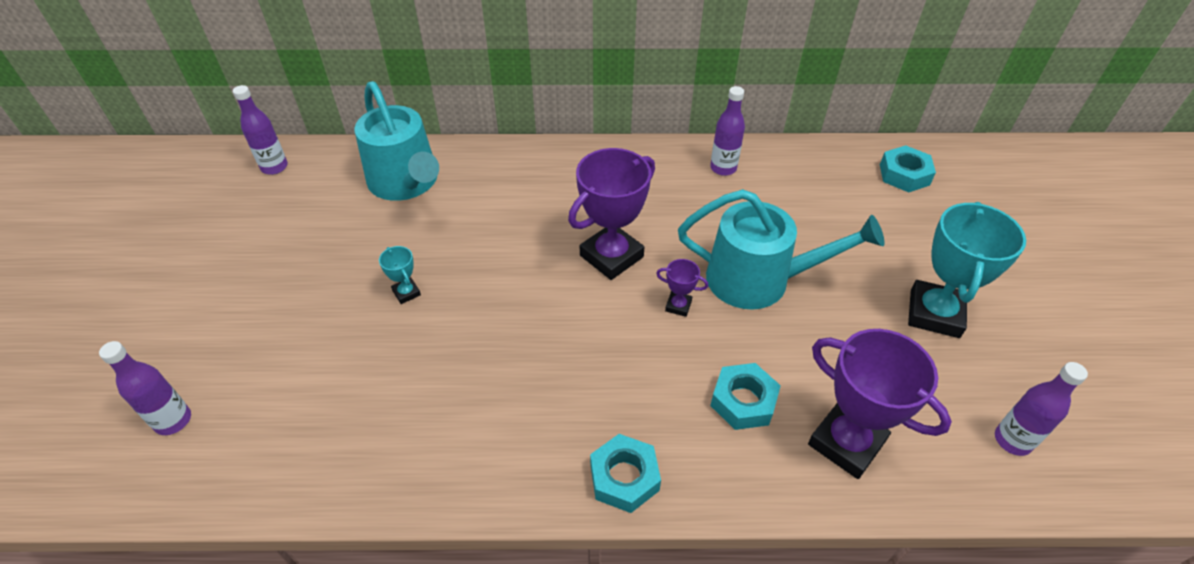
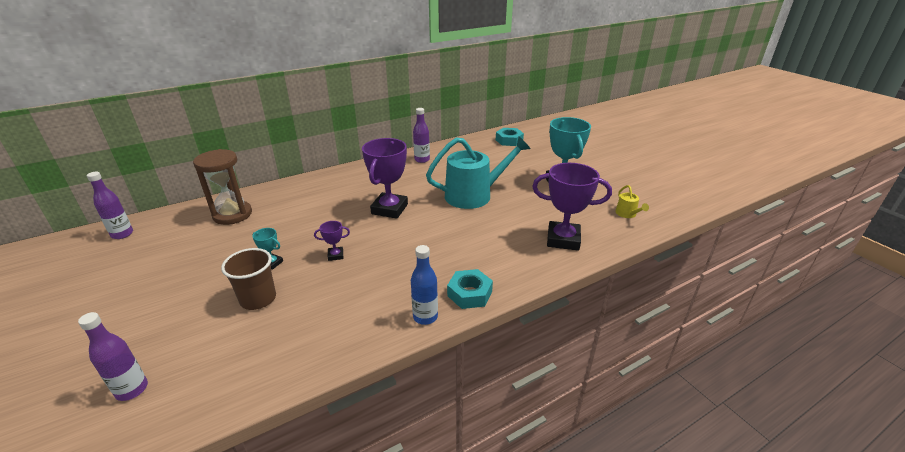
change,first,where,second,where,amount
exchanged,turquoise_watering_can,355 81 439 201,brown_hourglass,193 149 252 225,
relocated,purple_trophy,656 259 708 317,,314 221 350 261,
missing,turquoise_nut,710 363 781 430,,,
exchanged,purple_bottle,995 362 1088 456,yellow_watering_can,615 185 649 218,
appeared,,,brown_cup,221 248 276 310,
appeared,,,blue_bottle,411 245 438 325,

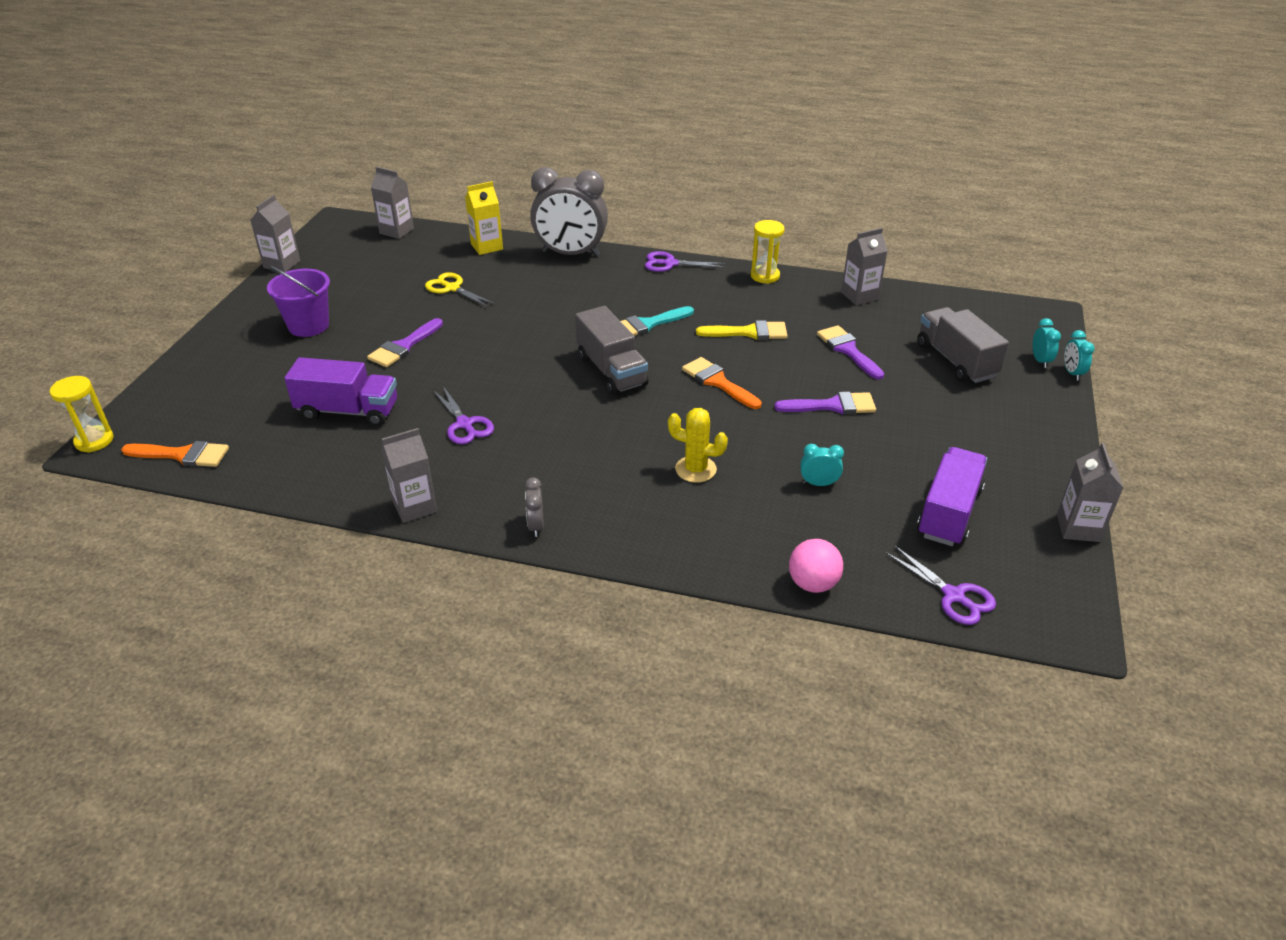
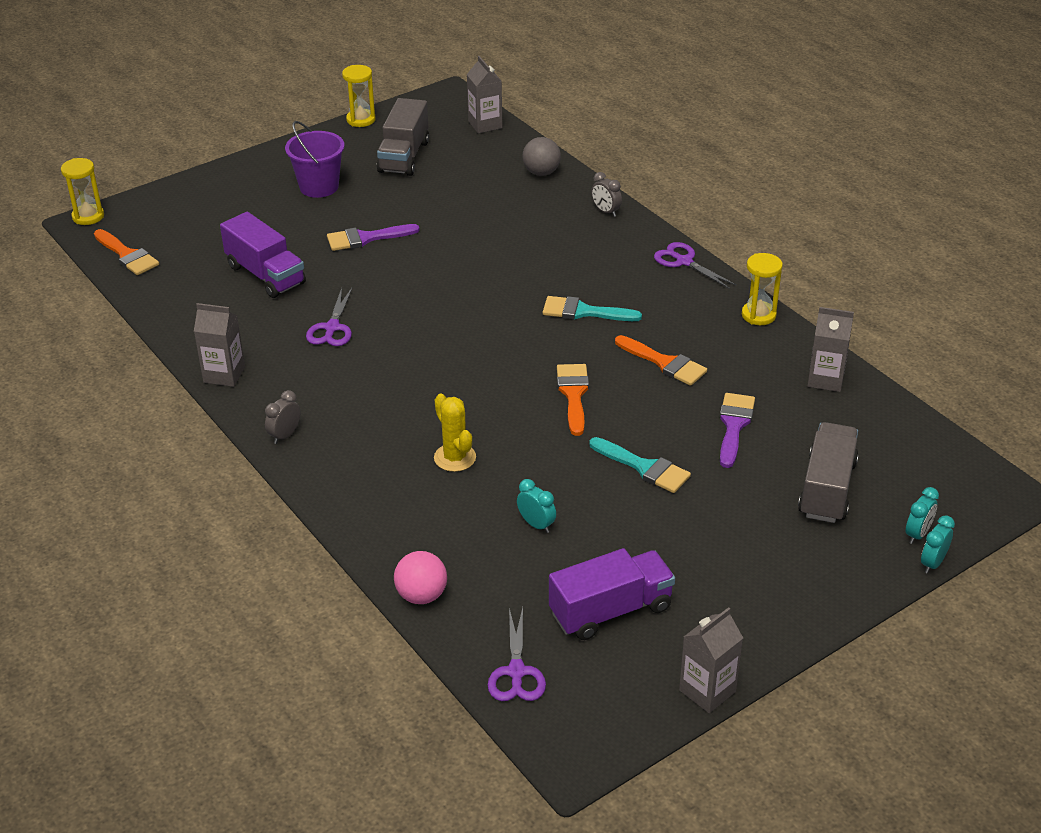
change,first,where,second,where,amount
exchanged,grey_carton,250 195 300 272,yellow_hourglass,342 65 375 127,
missing,yellow_scissors,425 272 496 308,,,
exchanged,yellow_carton,465 181 503 255,grey_ball,523 137 561 176,
size,grey_clock,530 167 608 256,,591 172 622 217,x0.41
relocated,grey_truck,575 306 649 395,,377 98 429 176,
colour,yellow_brush,696 320 788 340,orange_brush,615 335 707 386,
colour,purple_brush,774 392 876 415,turquoise_brush,589 437 691 493,

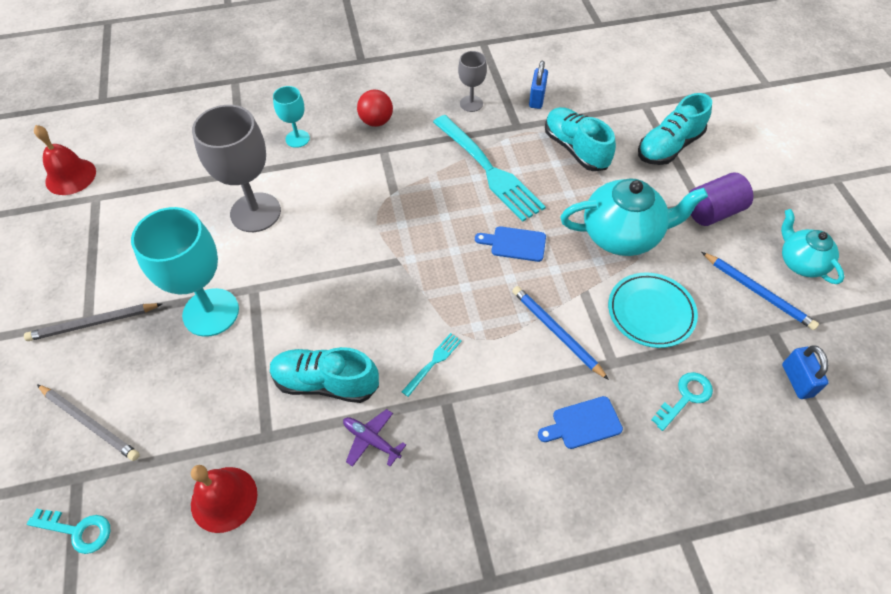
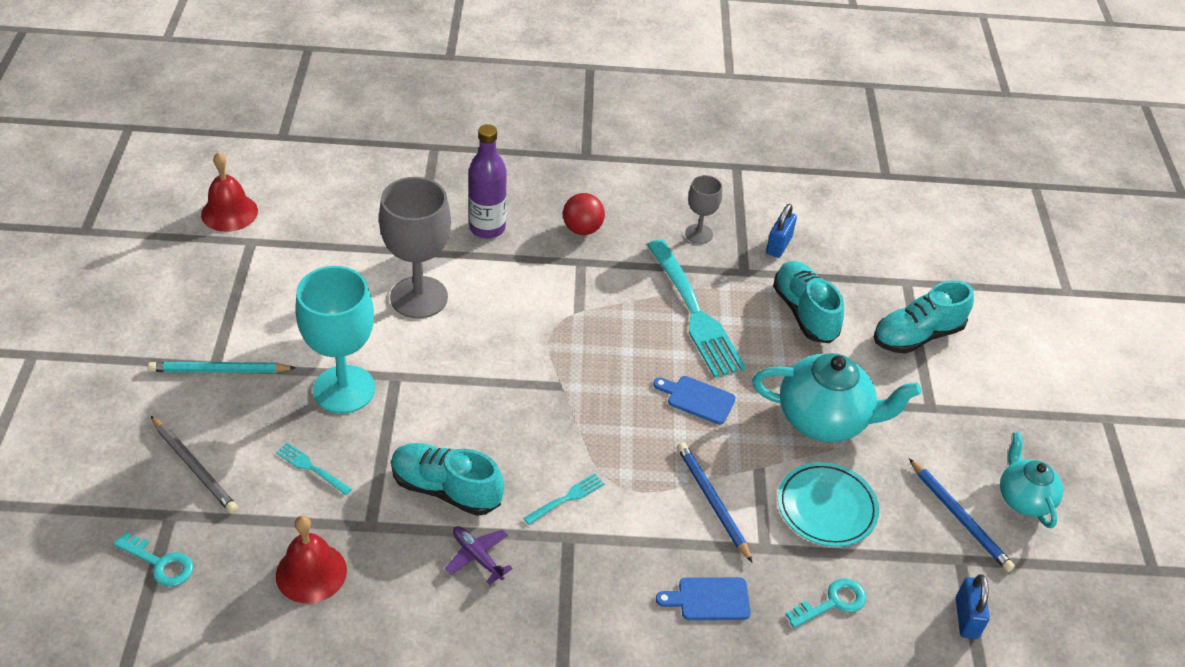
change,first,where,second,where,amount
colour,grey_pencil,24 303 162 341,turquoise_pencil,148 362 296 373,
exchanged,turquoise_goblet,273 86 310 148,purple_bottle,469 124 507 239,
missing,purple_cylinder,689 172 753 226,,,
appeared,,,turquoise_fork,276 443 352 495,

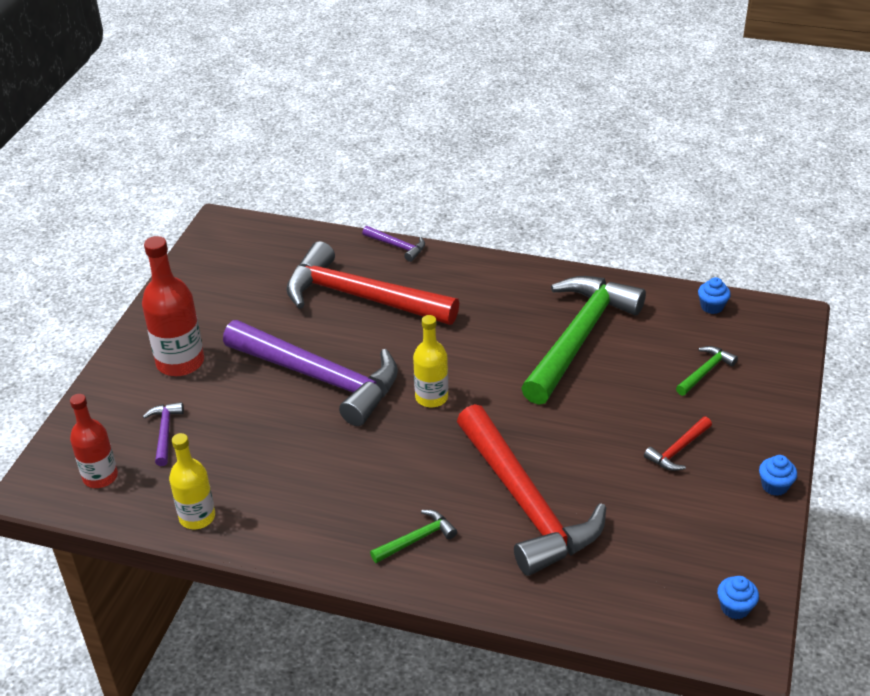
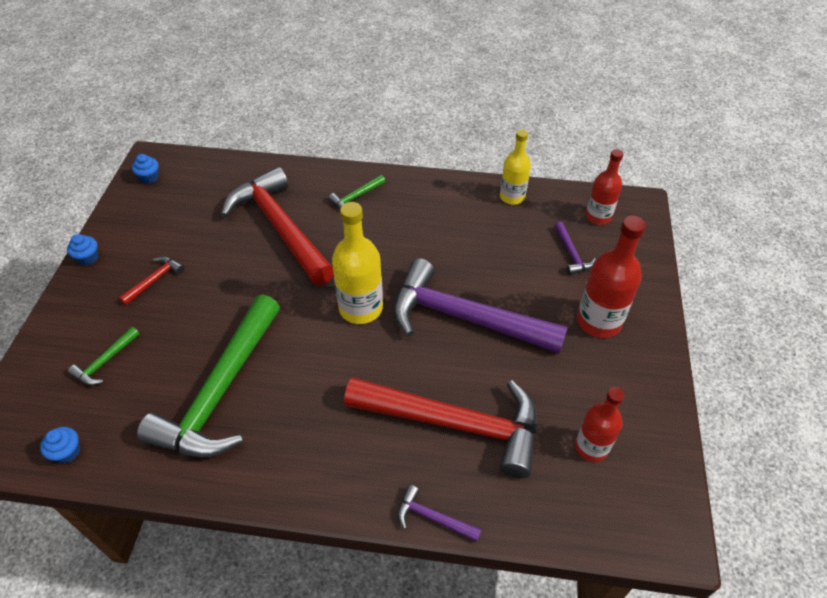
change,first,where,second,where,amount
size,yellow_bottle,413 315 448 408,,332 202 383 324,x1.51
appeared,,,red_bottle,575 387 624 462,

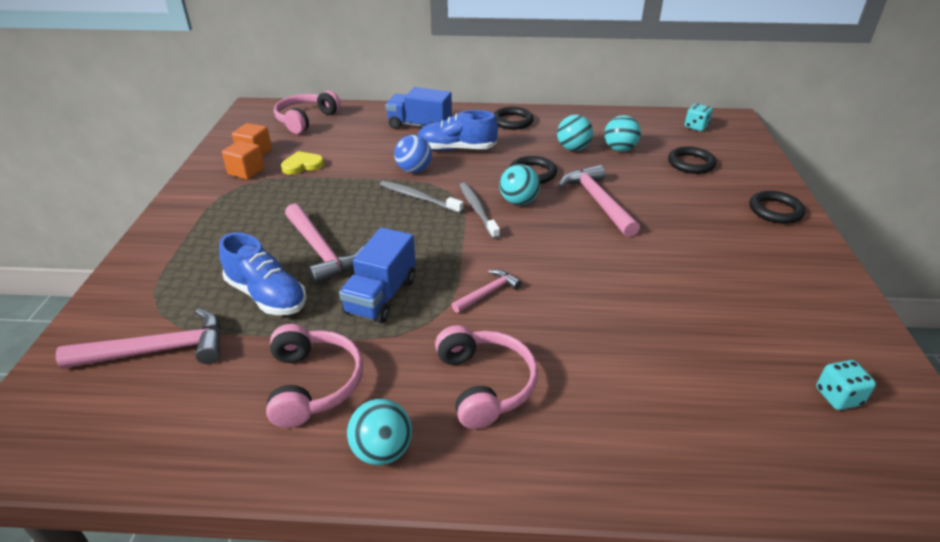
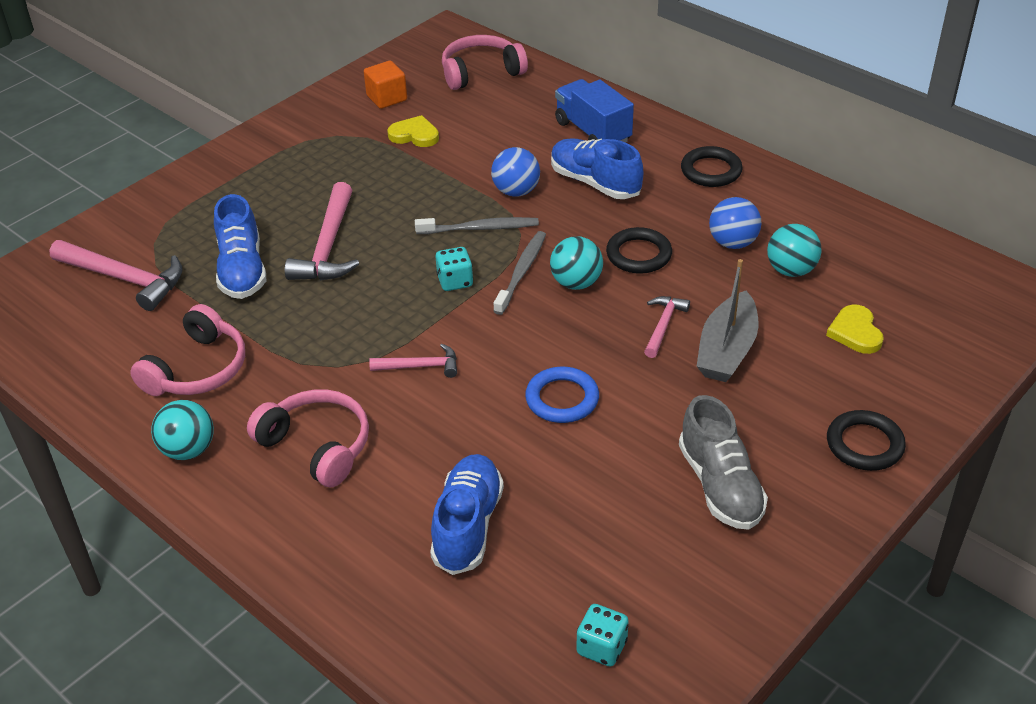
change,first,where,second,where,amount
missing,orange_cube,222 140 265 180,,,
missing,blue_truck,339 227 416 323,,,
spun,grey_toothbrush,380 181 463 213,,415 217 539 234,105 degrees clockwise
spun,pink_headphones,435 325 538 429,,247 389 369 487,75 degrees counterclockwise
colour,turquoise_ball,557 115 593 151,blue_ball,709 197 762 249,
size,pink_hammer,559 165 640 237,,644 296 690 358,x0.56
exchanged,black_ring,668 146 717 174,yellow_heart,826 305 884 354,
relocated,turquoise_dice,685 104 713 131,,436 247 473 291,
appeared,,,blue_shoe,430 454 504 575,
appeared,,,blue_ring,525 367 599 423,
appeared,,,grey_shoe,679 395 768 530,
appeared,,,grey_boat,697 259 759 382,

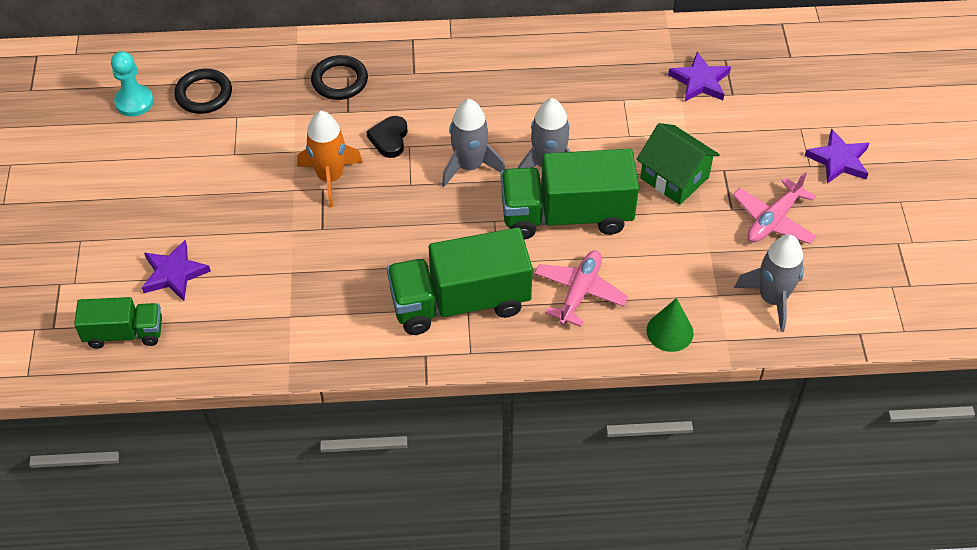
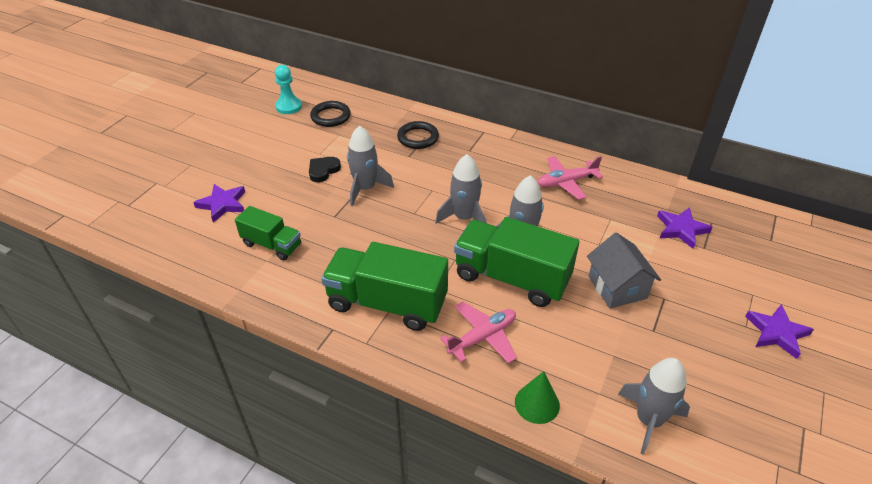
change,first,where,second,where,amount
relocated,green_truck,74 297 162 349,,235 206 301 260,
colour,orange_rocket,297 111 363 207,grey_rocket,347 125 394 206,
relocated,black_heart,366 116 408 158,,309 157 341 182,
colour,green_house,636 123 720 205,grey_house,587 232 661 309,
relocated,pink_plane,733 172 817 244,,538 156 603 200,

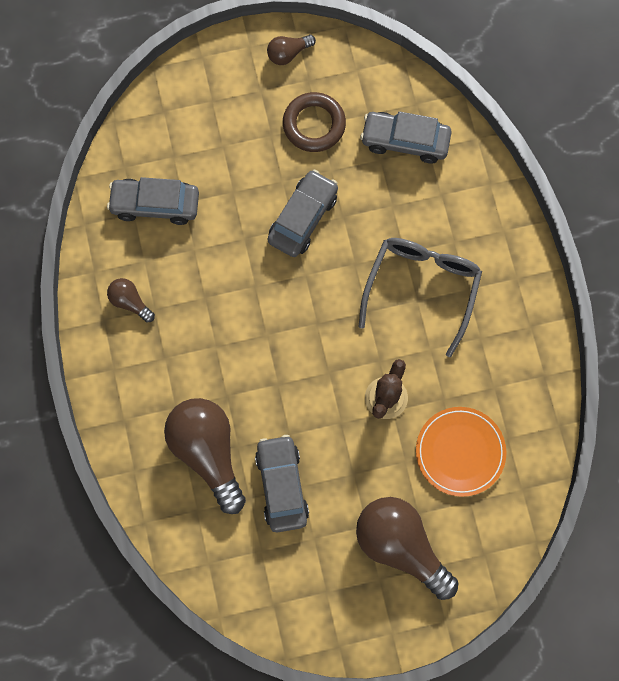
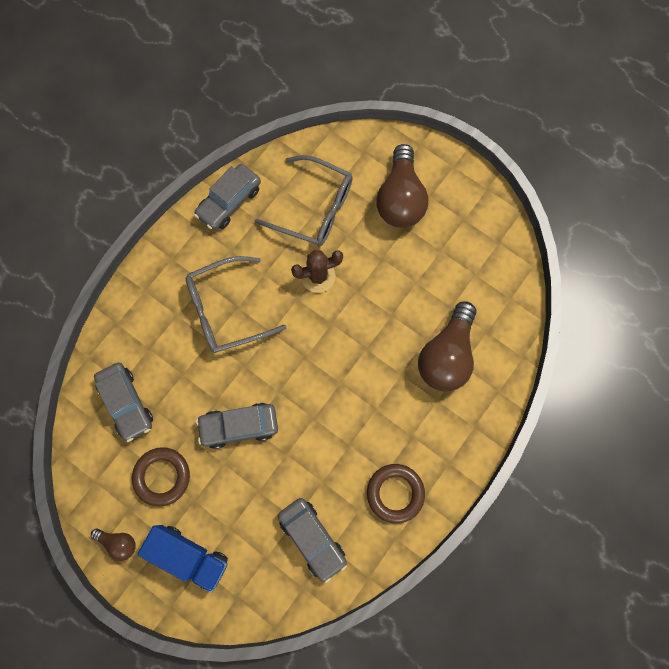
change,first,where,second,where,amount
exchanged,brown_light_bulb,107 278 155 323,brown_ring,367 464 425 524,
relocated,grey_car,255 435 309 532,,194 164 261 230,
exchanged,orange_plate,416 407 507 497,grey_glasses,255 155 353 247,
appeared,,,blue_truck,137 525 228 593,

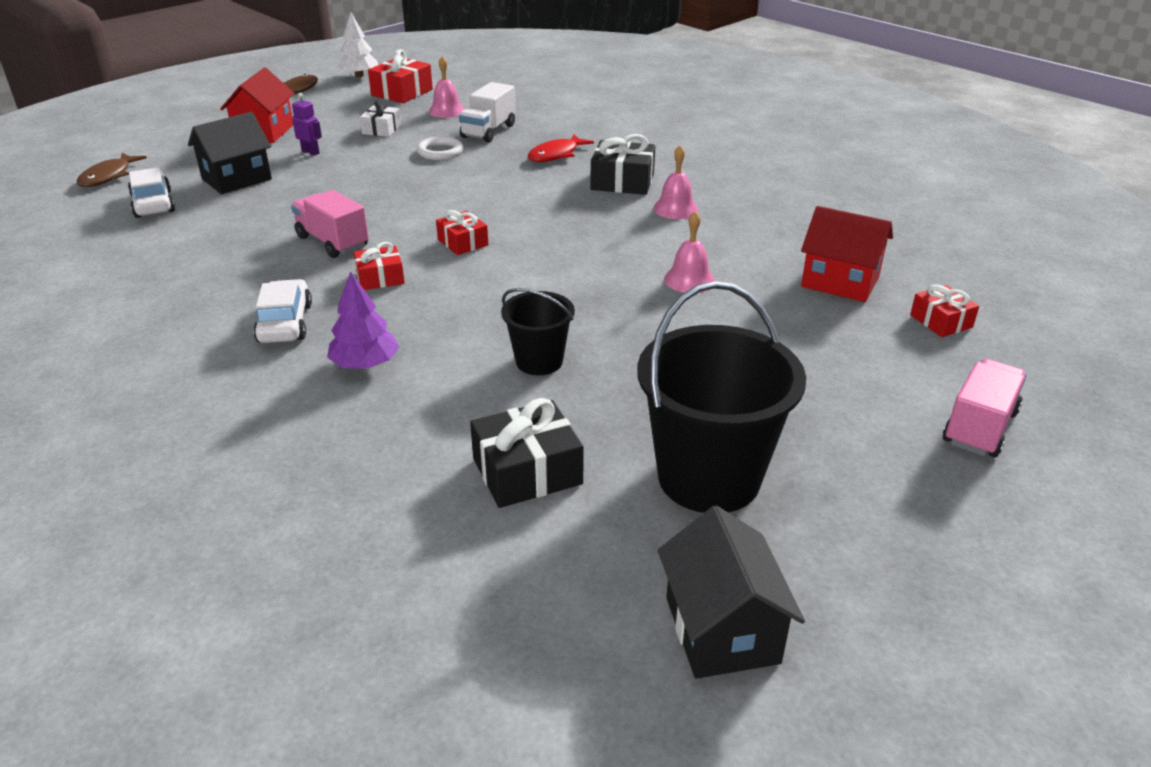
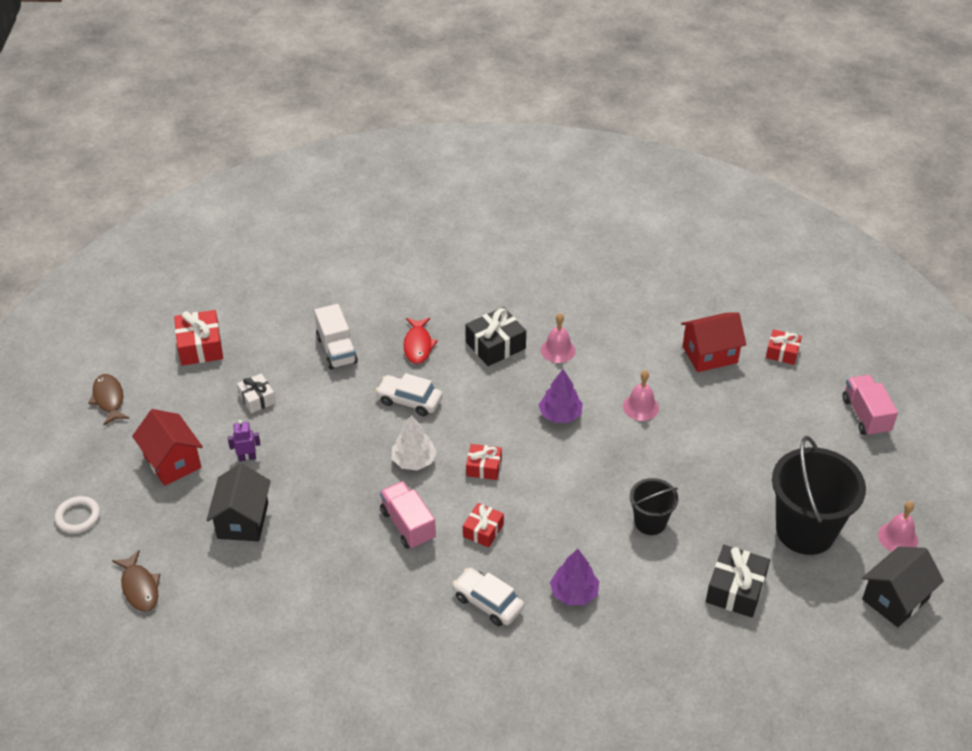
change,first,where,second,where,amount
relocated,white_car,128 167 175 218,,375 373 443 416,
spun,pink_truck,291 190 369 258,,380 481 436 549,60 degrees clockwise
relocated,white_tree,337 12 378 77,,392 415 437 470,
relocated,white_ring,417 136 463 160,,55 496 100 534,
relocated,pink_bell,428 56 465 118,,878 501 918 552,
spun,black_house,658 506 805 679,,862 546 944 627,75 degrees counterclockwise
appeared,,,purple_tree,539 369 583 423,

